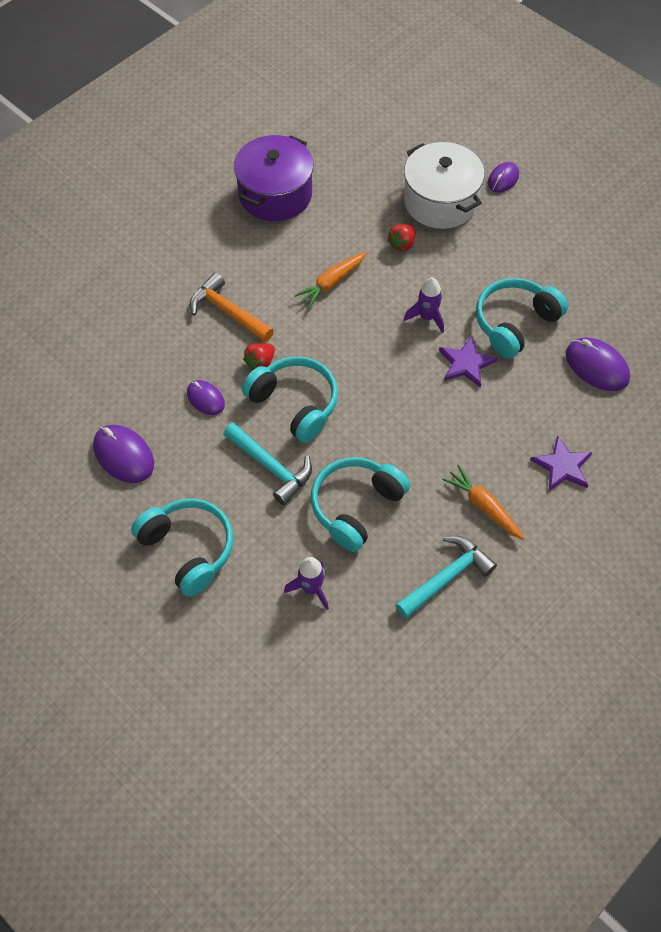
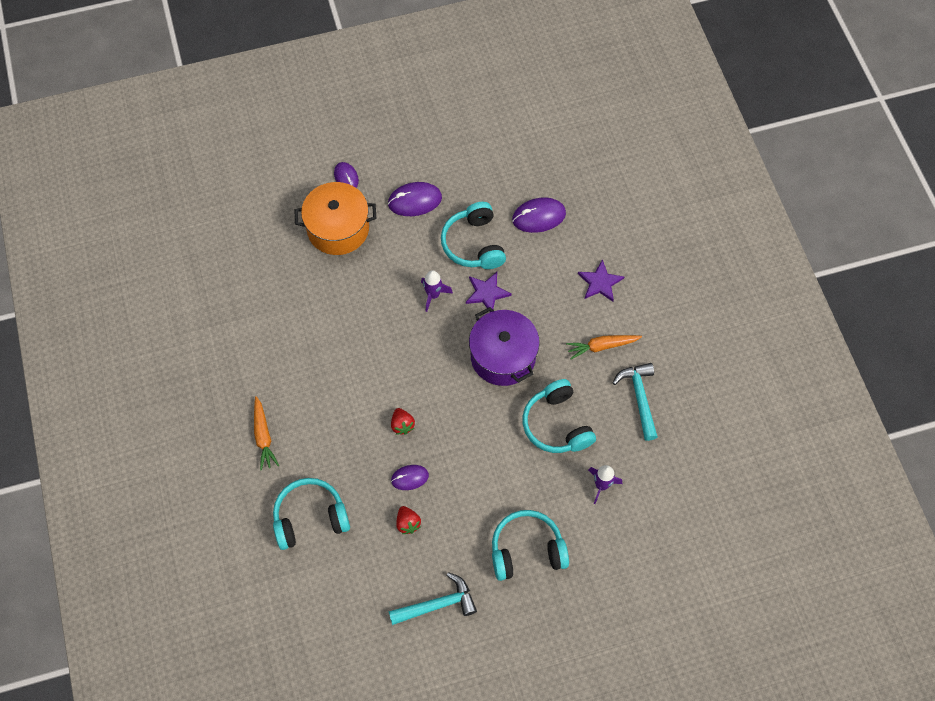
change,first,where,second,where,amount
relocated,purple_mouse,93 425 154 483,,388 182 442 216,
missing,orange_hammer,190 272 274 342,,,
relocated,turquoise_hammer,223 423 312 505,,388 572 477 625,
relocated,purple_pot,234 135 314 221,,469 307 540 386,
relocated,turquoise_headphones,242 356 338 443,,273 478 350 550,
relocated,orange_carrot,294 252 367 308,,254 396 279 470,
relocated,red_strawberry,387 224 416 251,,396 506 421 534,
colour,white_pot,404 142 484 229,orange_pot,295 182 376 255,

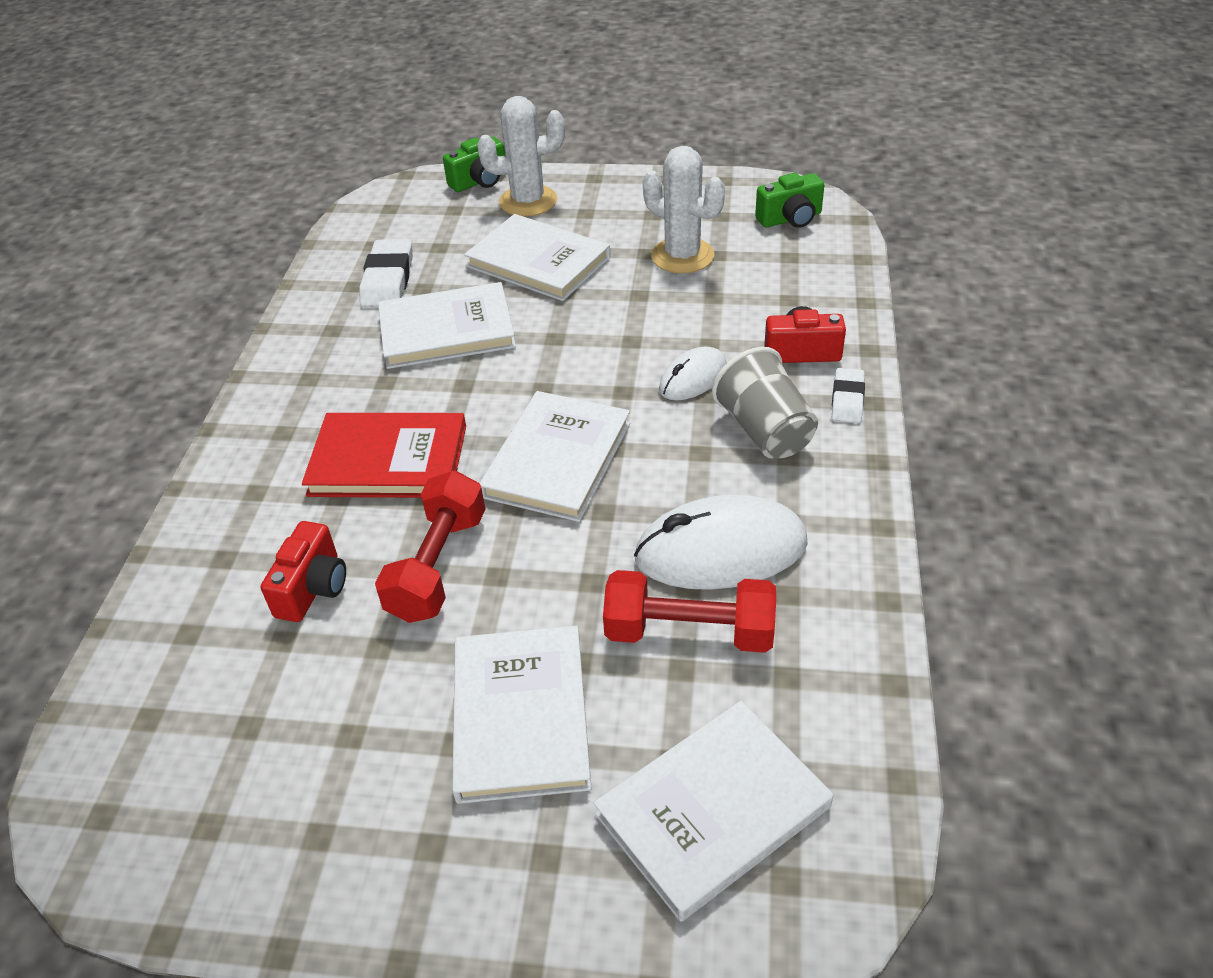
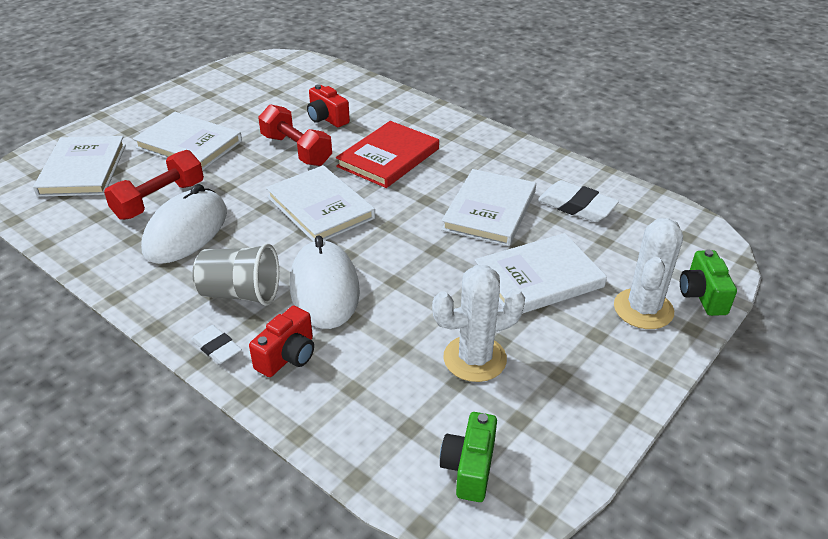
change,first,where,second,where,amount
size,white_mouse,659 347 727 400,,290 235 360 329,x1.76

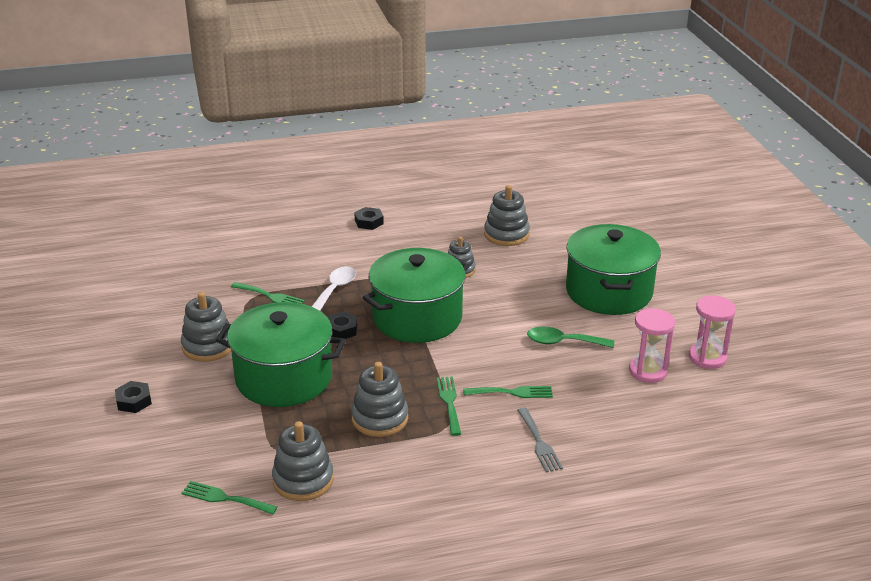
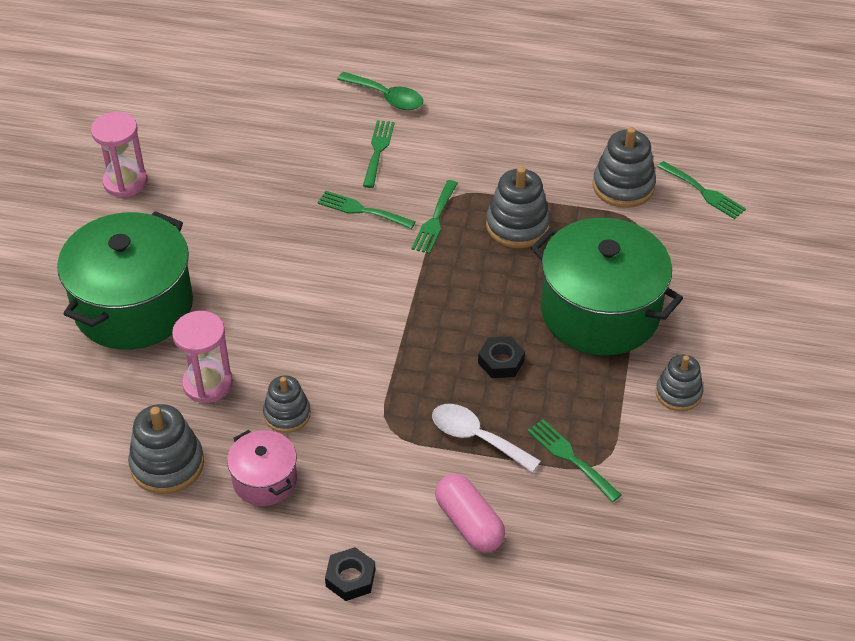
change,first,where,second,where,amount
missing,black_nut,115 381 152 413,,,
size,grey_stacking_toy,181 292 231 362,,656 355 703 411,x0.66
spun,white_spoon,311 266 356 310,,432 404 541 473,75 degrees clockwise
missing,green_pot,363 248 469 343,,,
colour,grey_fork,517 408 563 473,green_fork,363 120 395 188,
relocated,green_spoon,527 327 614 348,,337 72 423 110,
relocated,pink_hourglass,629 308 675 383,,172 311 233 403,
appeared,,,pink_pot,227 430 297 506,
appeared,,,pink_capsule,435 474 505 552,

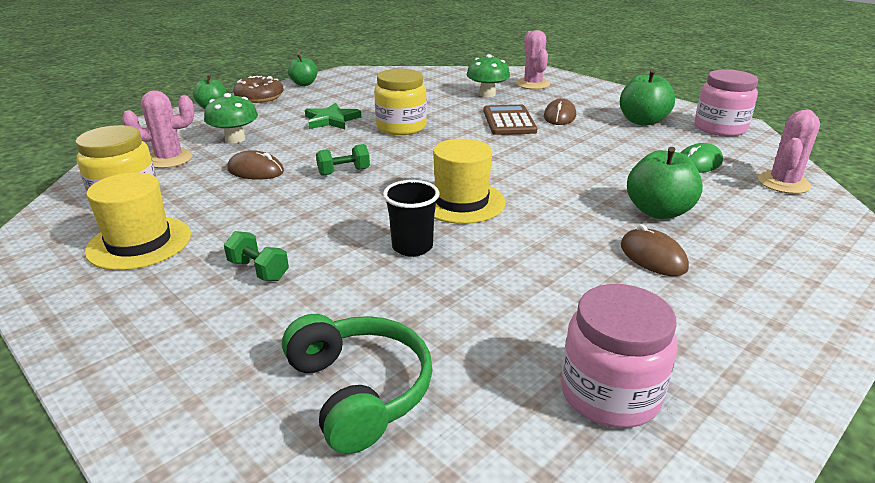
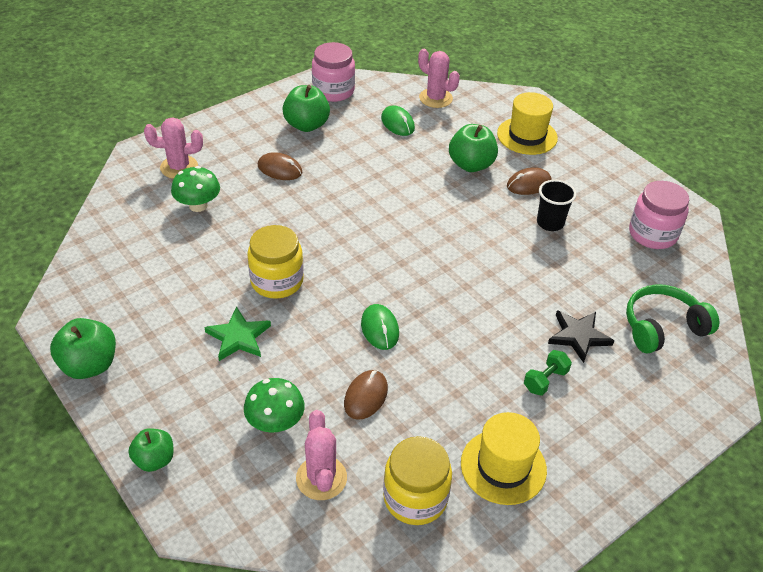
change,first,where,second,where,amount
missing,brown_donut,233 76 284 103,,,
size,green_apple,288 54 318 86,,50 318 116 379,x1.54
exchanged,green_dumbbell,316 144 370 176,green_mouse,361 304 399 350,
relocated,black_cup,383 180 439 257,,537 180 576 231,
relocated,yellow_hat,433 139 506 224,,497 92 558 155,
missing,brown_calculator,484 105 537 135,,,
appeared,,,black_star,548 310 614 363,

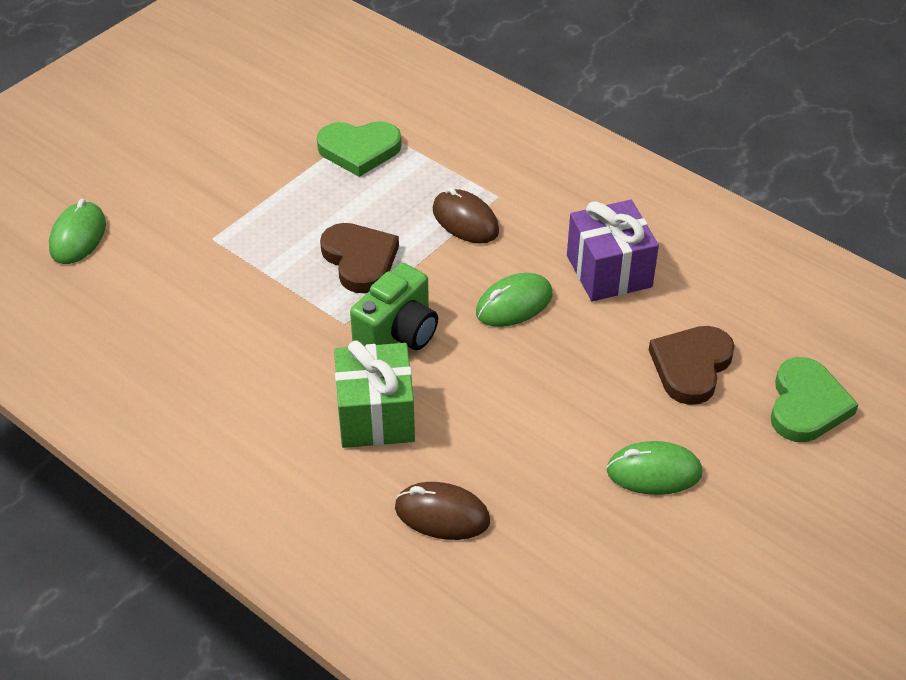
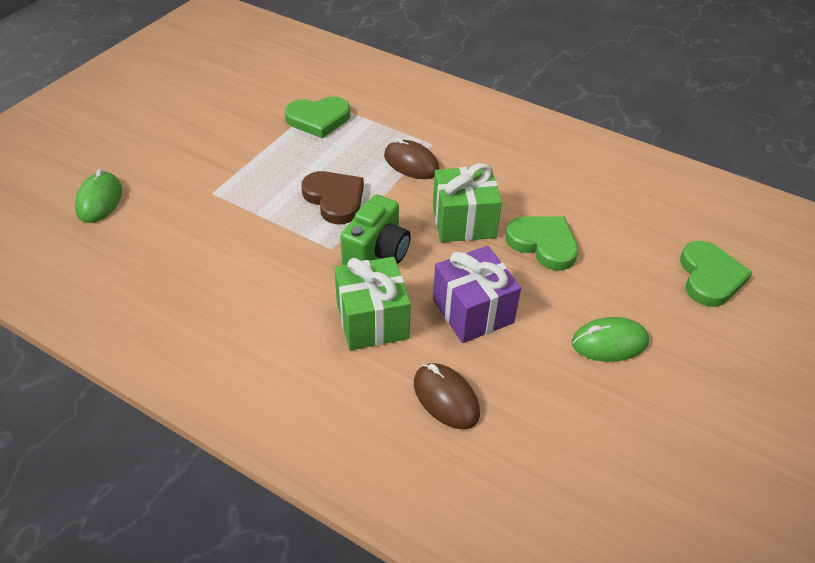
change,first,where,second,where,amount
spun,brown_mouse,395 482 490 540,,414 363 480 429,45 degrees clockwise
exchanged,green_mouse,476 273 552 327,green_gift,433 163 502 242,
relocated,purple_gift,567 200 659 301,,433 246 521 343,
missing,brown_heart,649 326 735 405,,,
appeared,,,green_heart,505 217 578 271,

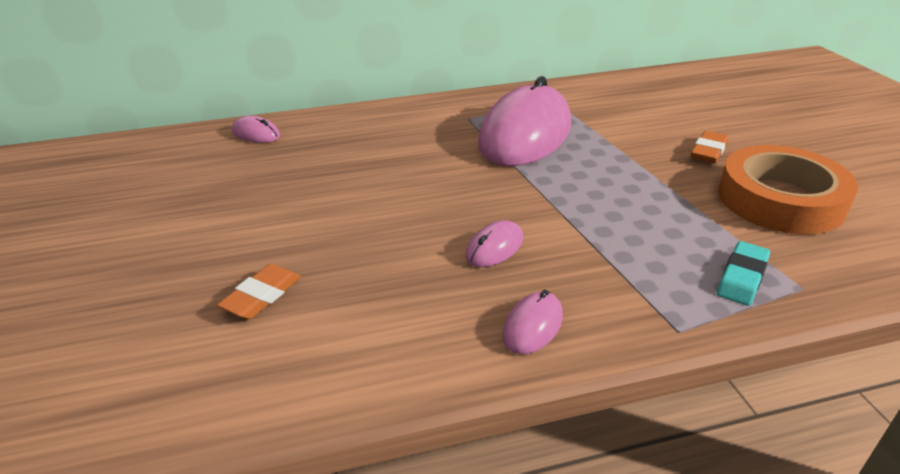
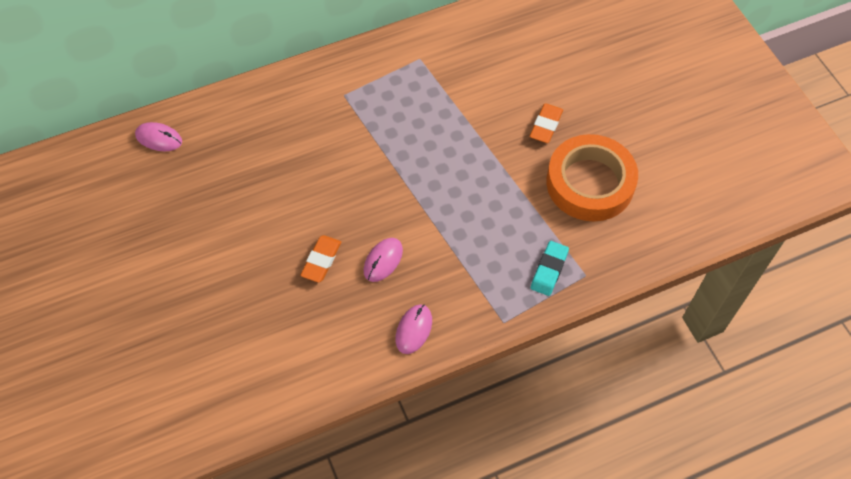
change,first,where,second,where,amount
relocated,orange_eraser,217 264 301 319,,300 235 341 283,
missing,pink_mouse,478 76 571 166,,,

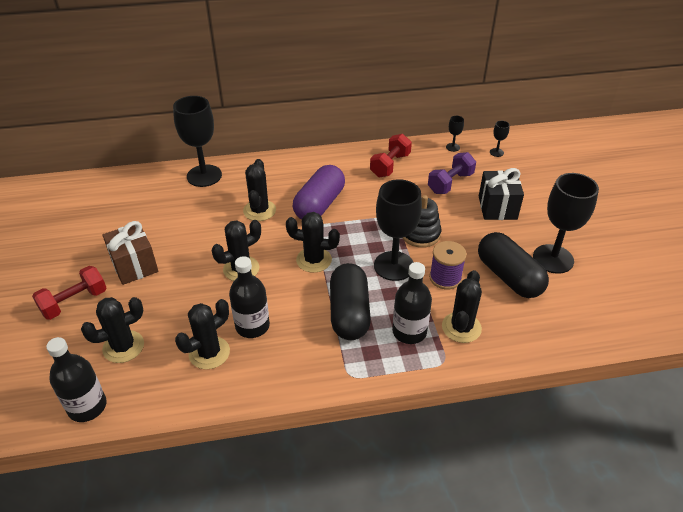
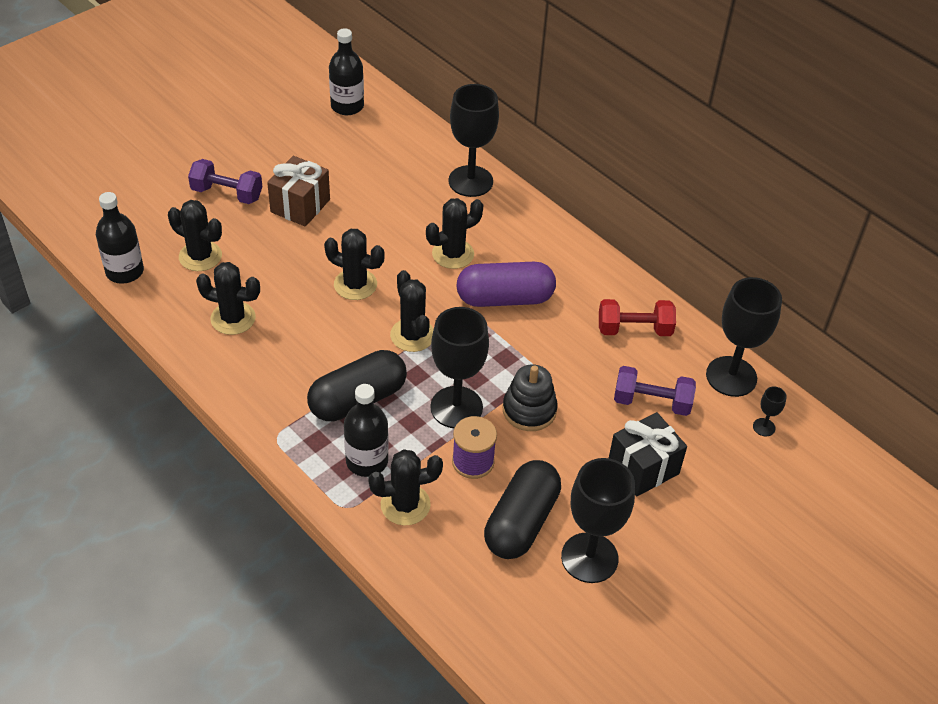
change,first,where,second,where,amount
colour,red_dumbbell,32 266 106 320,purple_dumbbell,188 159 262 204,
relocated,black_bottle,229 256 270 338,,329 28 364 115,
size,black_goblet,446 116 464 152,,706 277 782 397,x2.34

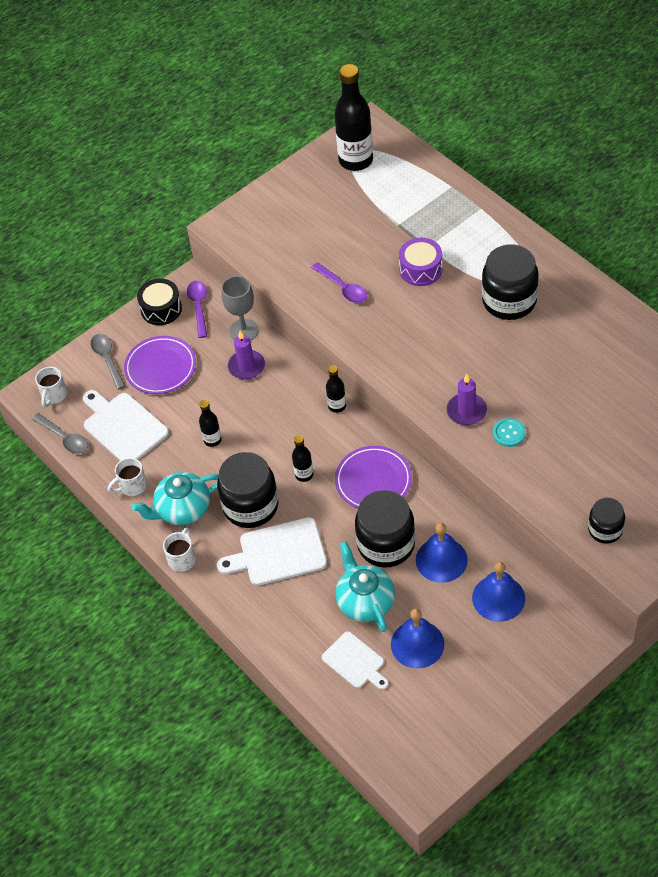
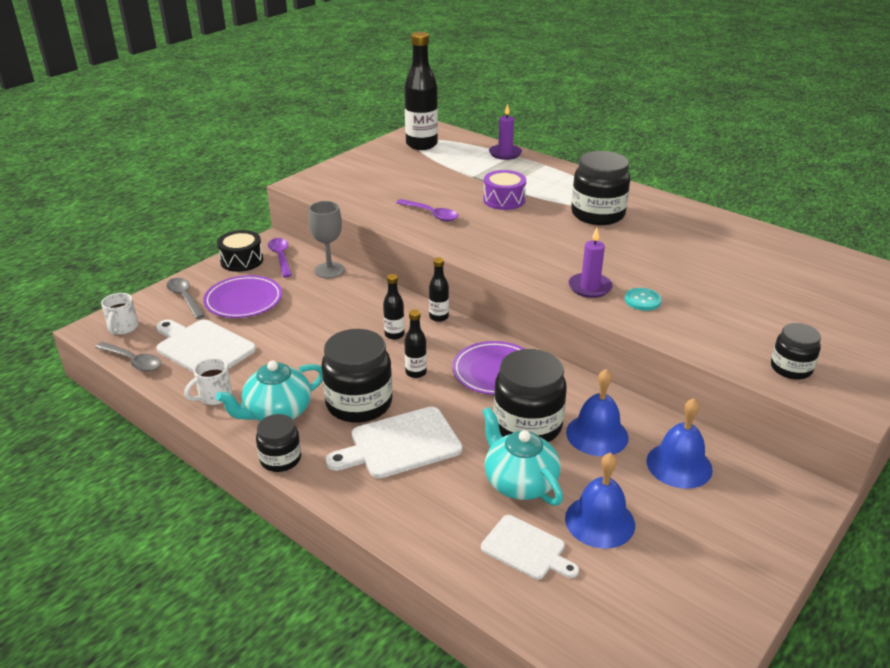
change,first,where,second,where,amount
exchanged,white_mug,163 527 196 572,black_jar,256 414 301 472,
relocated,black_bottle,199 400 222 447,,383 274 405 340,
relocated,purple_candle,228 331 265 380,,489 103 522 160,

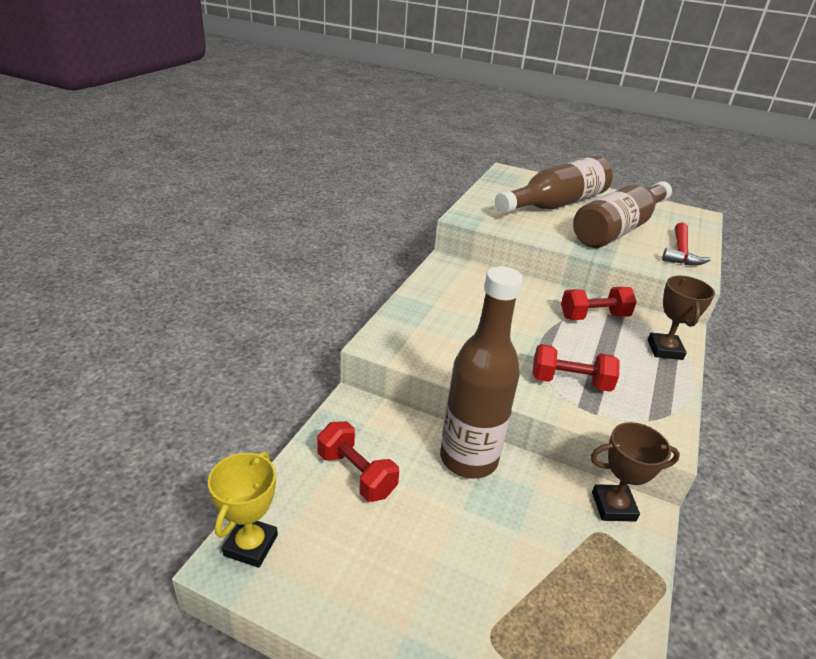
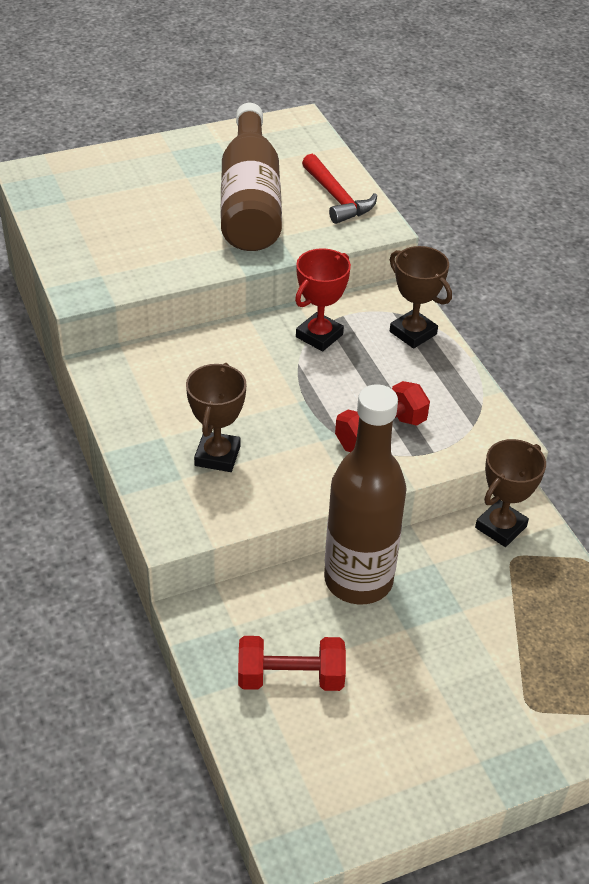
change,first,where,second,where,amount
missing,yellow_trophy,208 451 278 568,,,
missing,brown_bottle,495 156 613 214,,,
exchanged,red_dumbbell,561 287 637 320,red_trophy,295 248 351 351,
appeared,,,brown_trophy,186 363 247 472,

